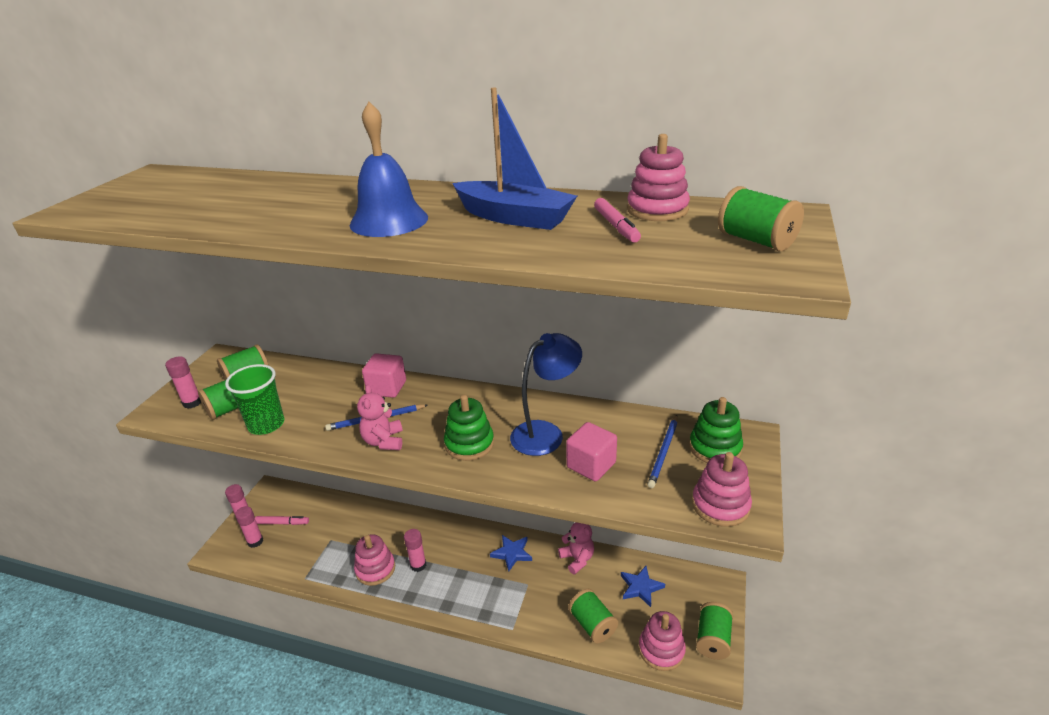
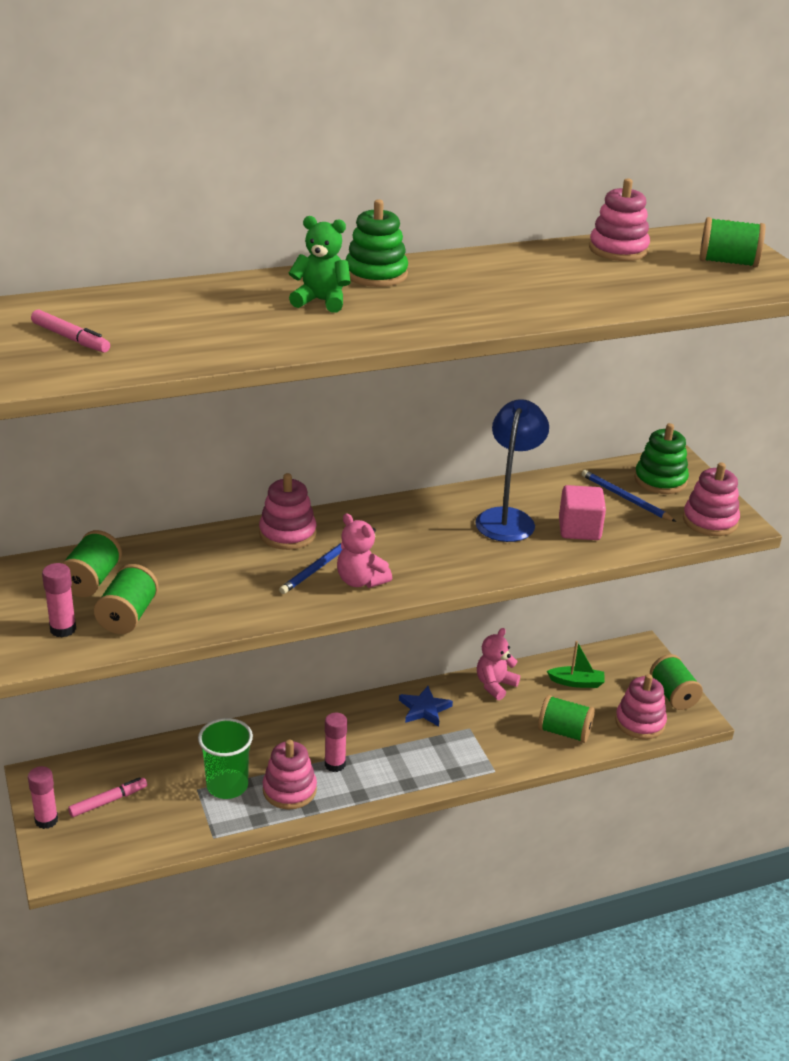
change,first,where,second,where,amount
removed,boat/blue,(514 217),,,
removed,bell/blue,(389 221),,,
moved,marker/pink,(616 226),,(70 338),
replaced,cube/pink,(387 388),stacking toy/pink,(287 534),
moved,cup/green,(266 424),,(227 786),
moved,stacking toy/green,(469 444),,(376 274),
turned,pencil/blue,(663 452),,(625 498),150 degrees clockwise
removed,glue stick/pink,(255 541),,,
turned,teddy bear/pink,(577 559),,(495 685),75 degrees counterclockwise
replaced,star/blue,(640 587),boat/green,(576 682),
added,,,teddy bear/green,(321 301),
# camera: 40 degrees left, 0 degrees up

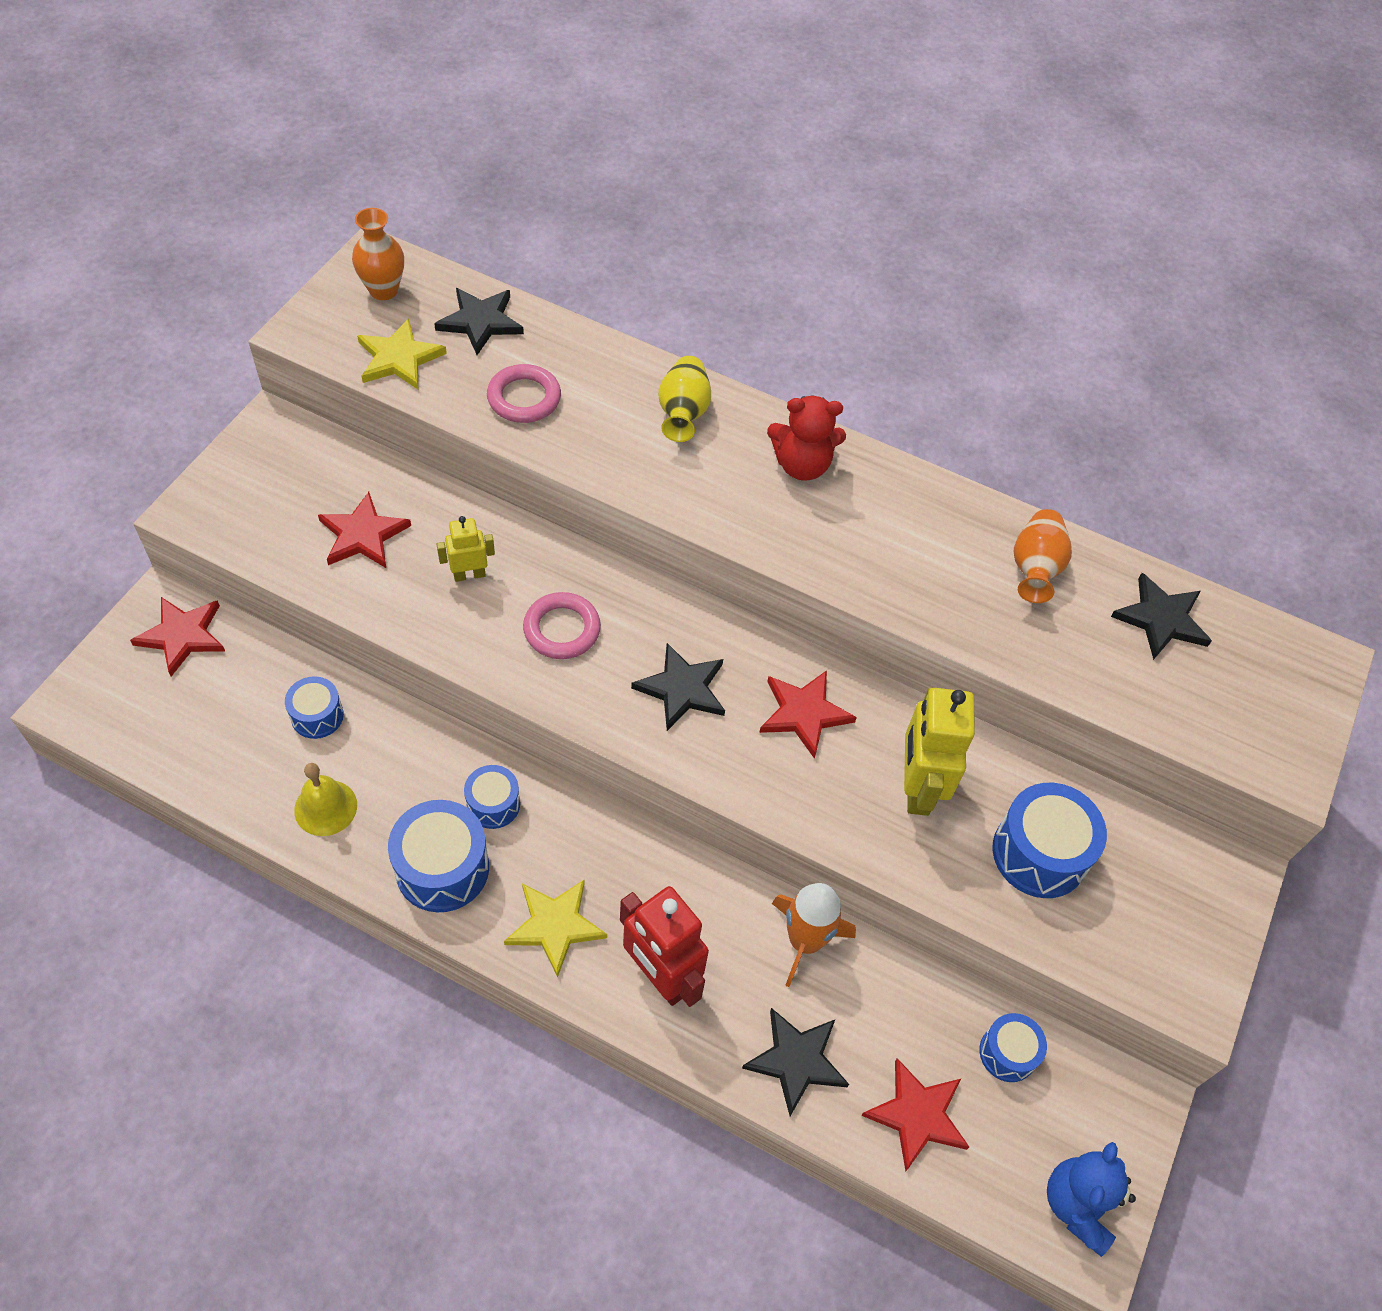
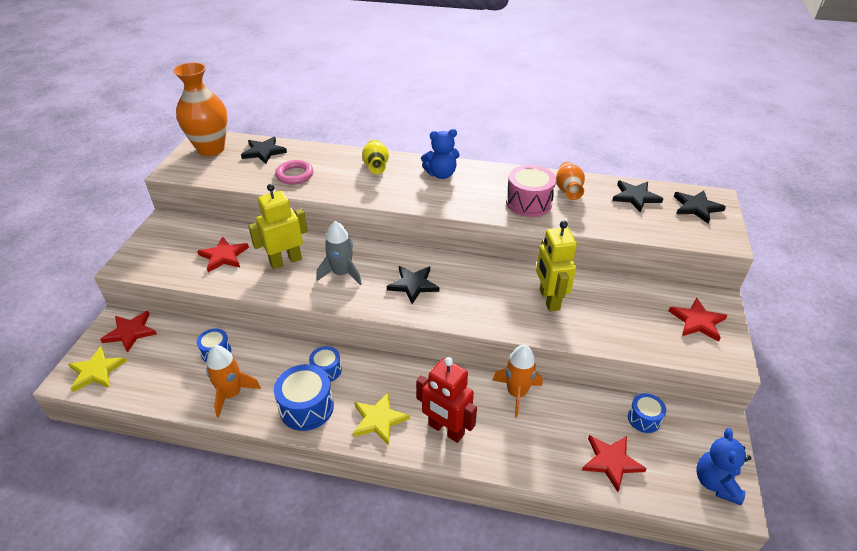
change,first,where,second,where,amount
resized,vase/orange,(383 290),,(211 149),x1.83
moved,star/yellow,(399 358),,(96 371),
recoloured,teddy bear/red,(802 465),teddy bear/blue,(441 174),
resized,robot/yellow,(469 574),,(285 261),x1.84
replaced,ring/pink,(562 629),rocket/grey,(342 273),
moved,star/red,(804 713),,(697 321),
replaced,bell/yellow,(325 807),rocket/orange,(231 394),
removed,drum/blue,(1039 853),,,
moved,star/black,(796 1060),,(696 207),
added,,,drum/pink,(528 203),
# camera: 10 degrees left, 15 degrees down

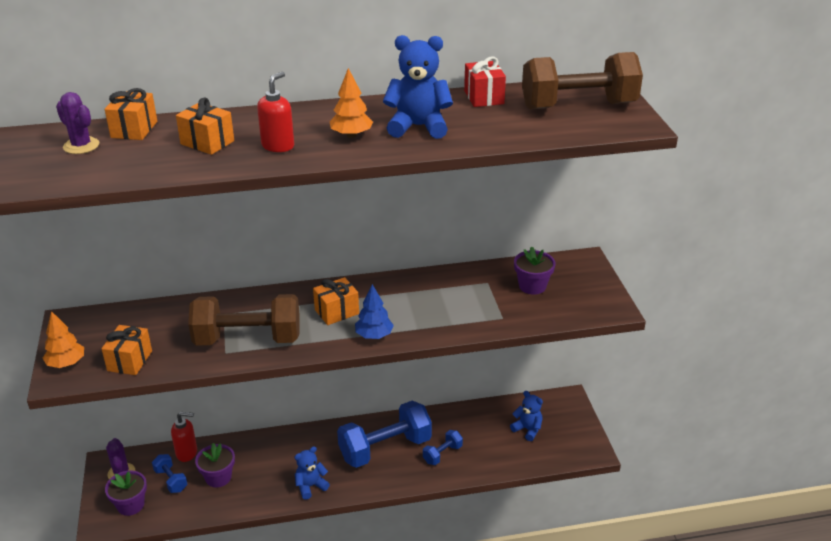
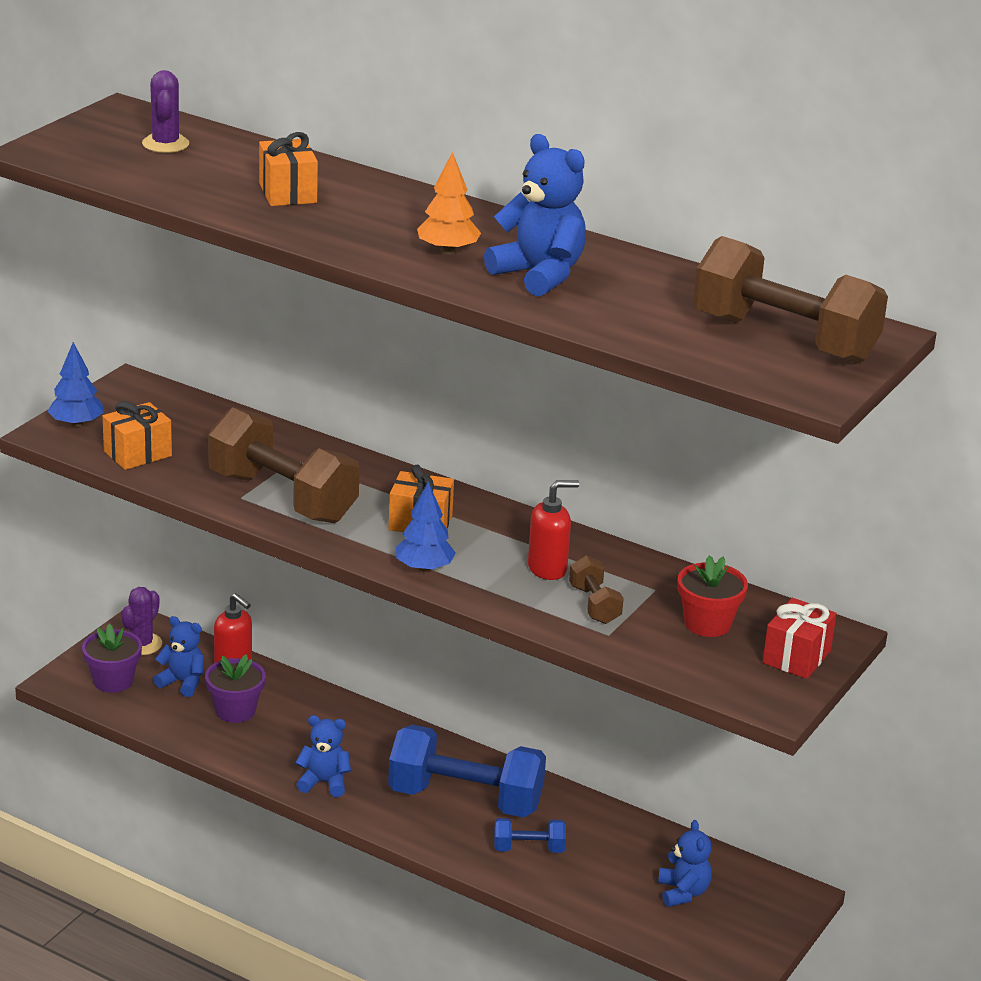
change,first,where,second,where,amount
moved,gift/red,(484 97),,(796 657),
moved,soap dispenser/red,(278 146),,(548 569),
removed,gift/orange,(134 129),,,
recoloured,flower pot/purple,(532 286),flower pot/red,(707 623),
recoloured,tree/orange,(66 363),tree/blue,(76 424),
replaced,dumbbell/blue,(171 480),teddy bear/blue,(182 682),
added,,,dumbbell/brown,(594 605),
# camera: 40 degrees right, 5 degrees down

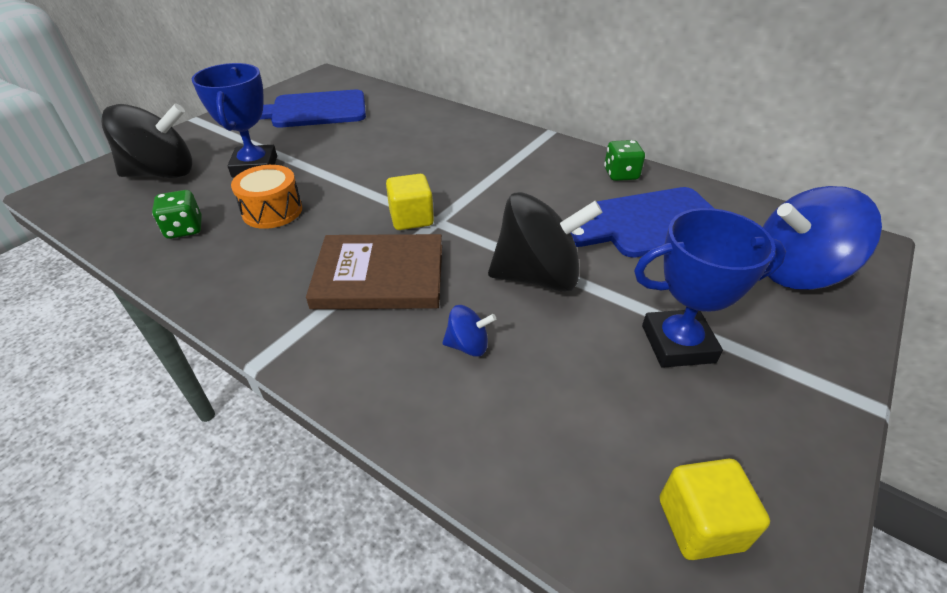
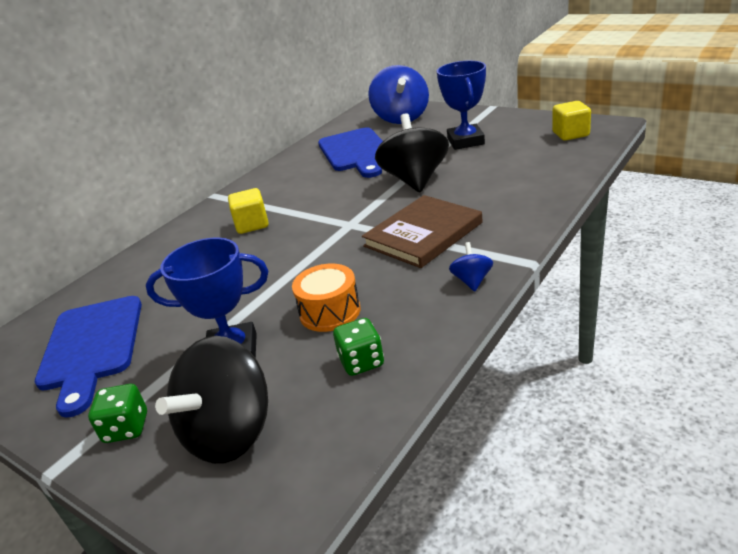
change,first,where,second,where,amount
turned,spinning top/black,(163 173),,(230 433),135 degrees counterclockwise
moved,dice/green,(620 174),,(126 428),
moved,cube/yellow,(411 218),,(252 225),
turned,book/brown,(380 275),,(423 234),45 degrees clockwise
moved,spinning top/blue,(468 345),,(472 281),
# camera: 85 degrees left, 10 degrees down

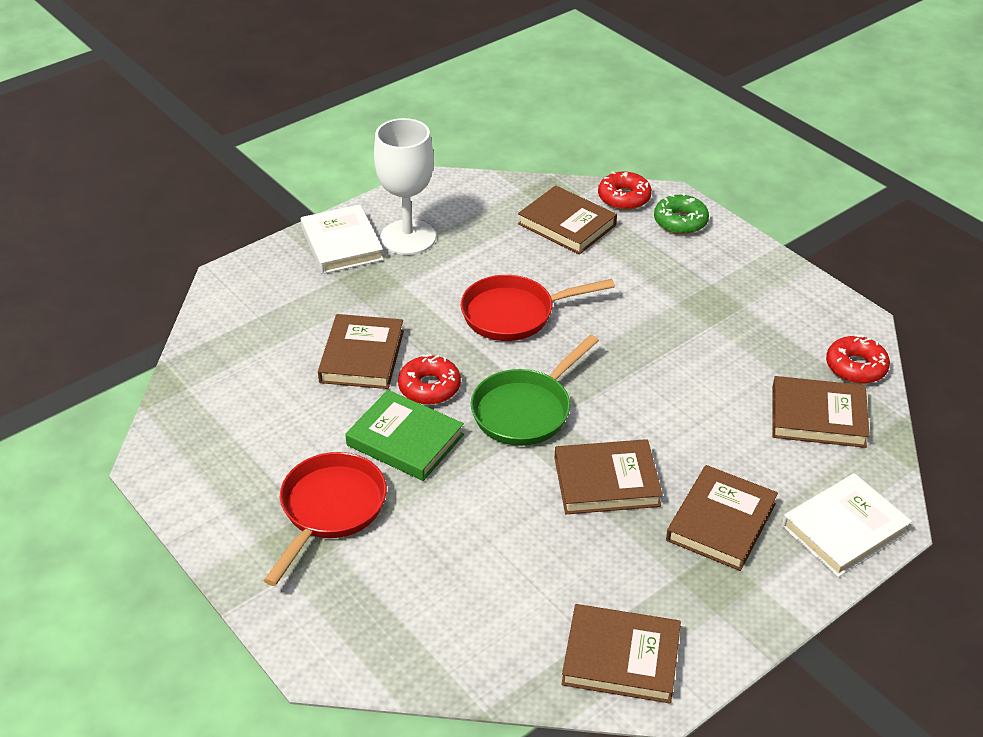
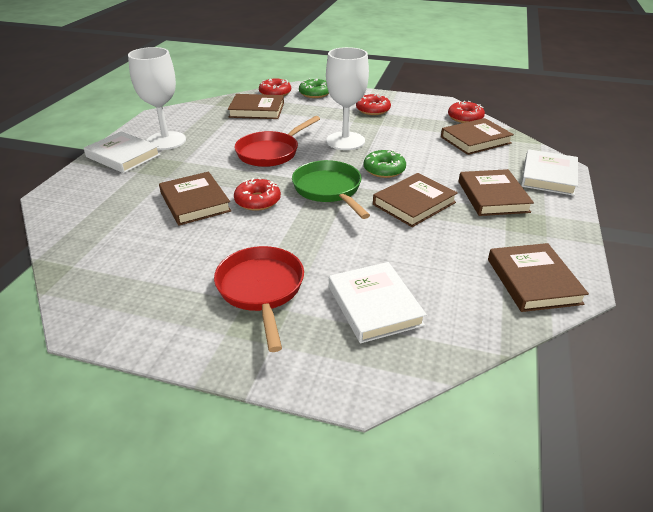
change,first,where,second,where,amount
turned,pan/green,(525 410),,(329 190),150 degrees clockwise
removed,book/green,(405 440),,,
turned,book/brown,(621 657),,(533 281),75 degrees counterclockwise
added,,,goblet/white,(345 141),
added,,,donut/red,(373 110),
added,,,donut/green,(384 170),
added,,,book/white,(374 305),
# camera: 35 degrees left, 5 degrees down

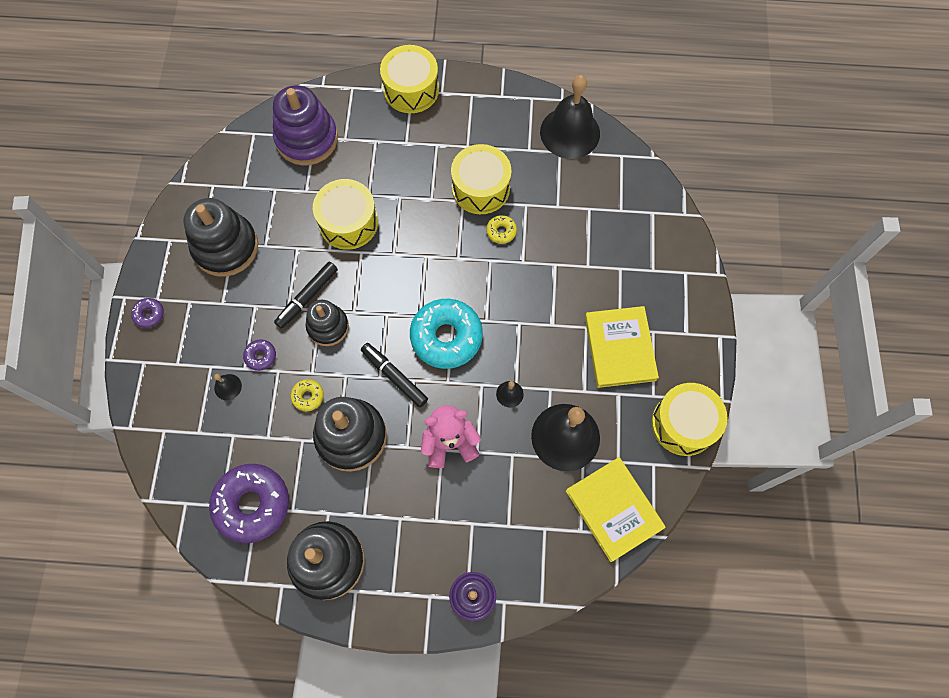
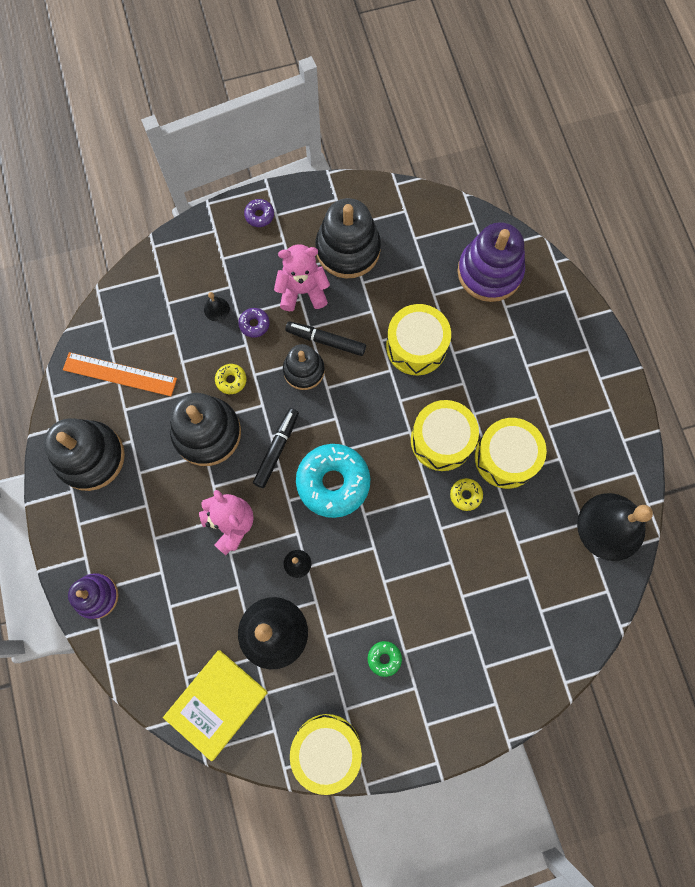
change,first,where,second,where,amount
moved,drum/yellow,(411 89),,(441 440),
replaced,book/yellow,(620 348),donut/green,(384 658),
replaced,donut/purple,(252 504),ruler/orange,(119 374),
added,,,teddy bear/pink,(302 291),
# camera: 70 degrees right, 5 degrees up

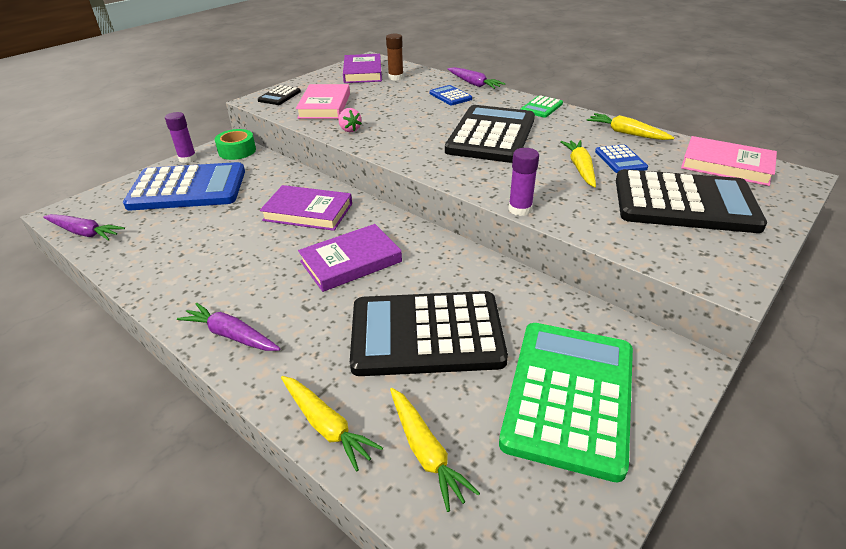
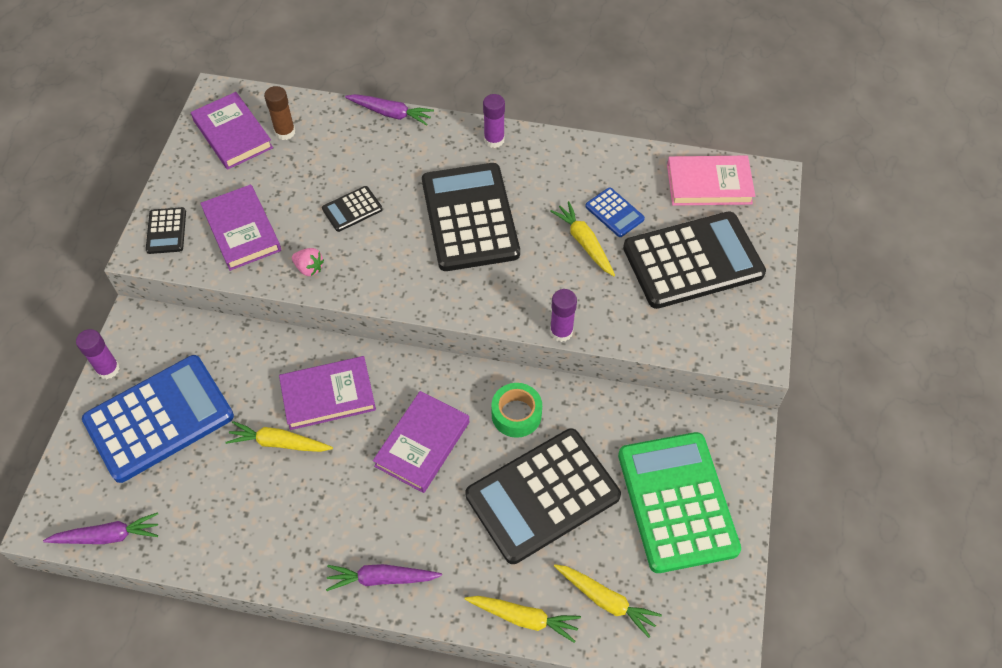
change,first,where,second,where,amount
recoloured,book/pink,(324 106),book/purple,(242 230),
removed,calculator/blue,(450 96),,,
replaced,calculator/green,(541 107),glue stick/purple,(494 140),
moved,carrot/yellow,(626 133),,(279 443),
moved,tape/green,(237 151),,(516 414),
added,,,calculator/black,(352 209),
# camera: 30 degrees left, 20 degrees up

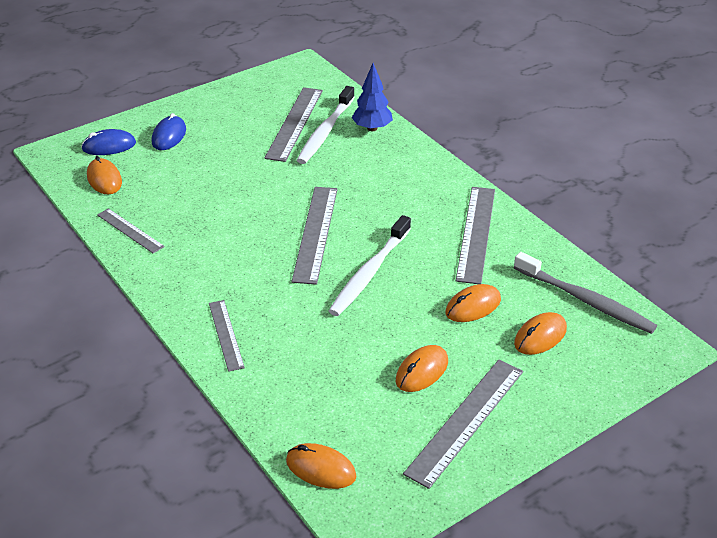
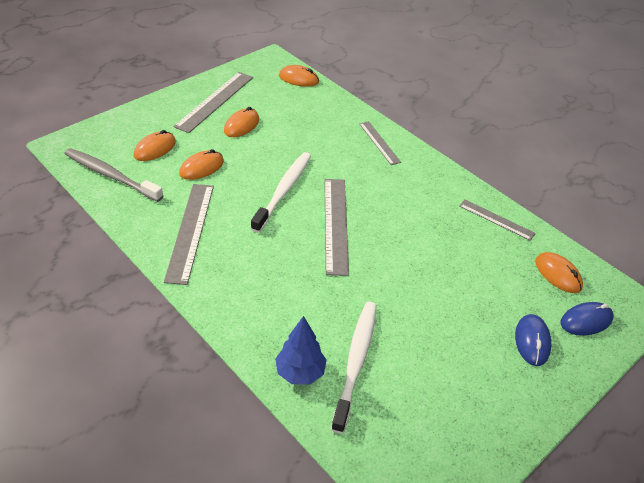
change,first,where,second,where,amount
removed,ruler/grey,(294 123),,,
# camera: 170 degrees right, 5 degrees up

